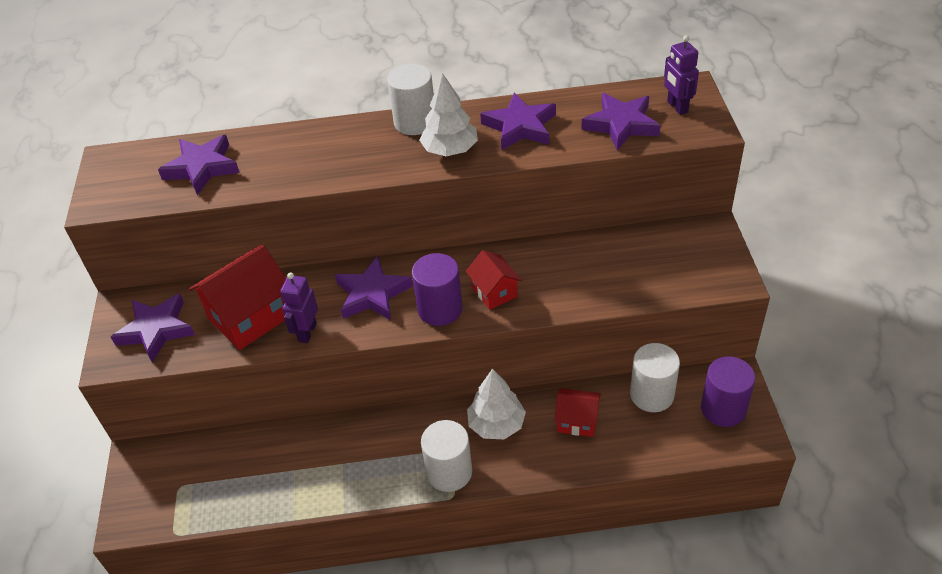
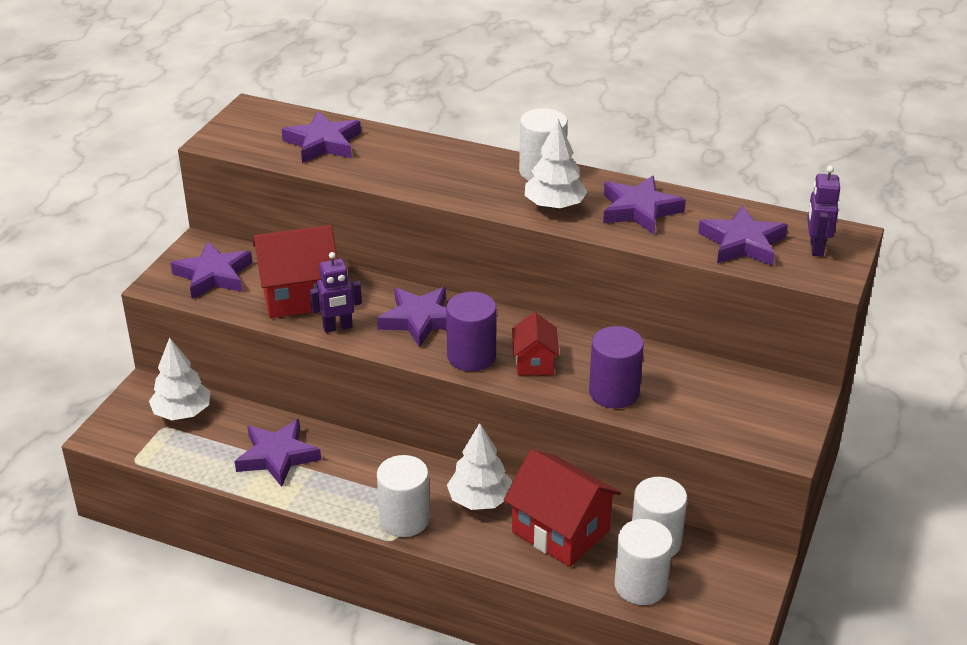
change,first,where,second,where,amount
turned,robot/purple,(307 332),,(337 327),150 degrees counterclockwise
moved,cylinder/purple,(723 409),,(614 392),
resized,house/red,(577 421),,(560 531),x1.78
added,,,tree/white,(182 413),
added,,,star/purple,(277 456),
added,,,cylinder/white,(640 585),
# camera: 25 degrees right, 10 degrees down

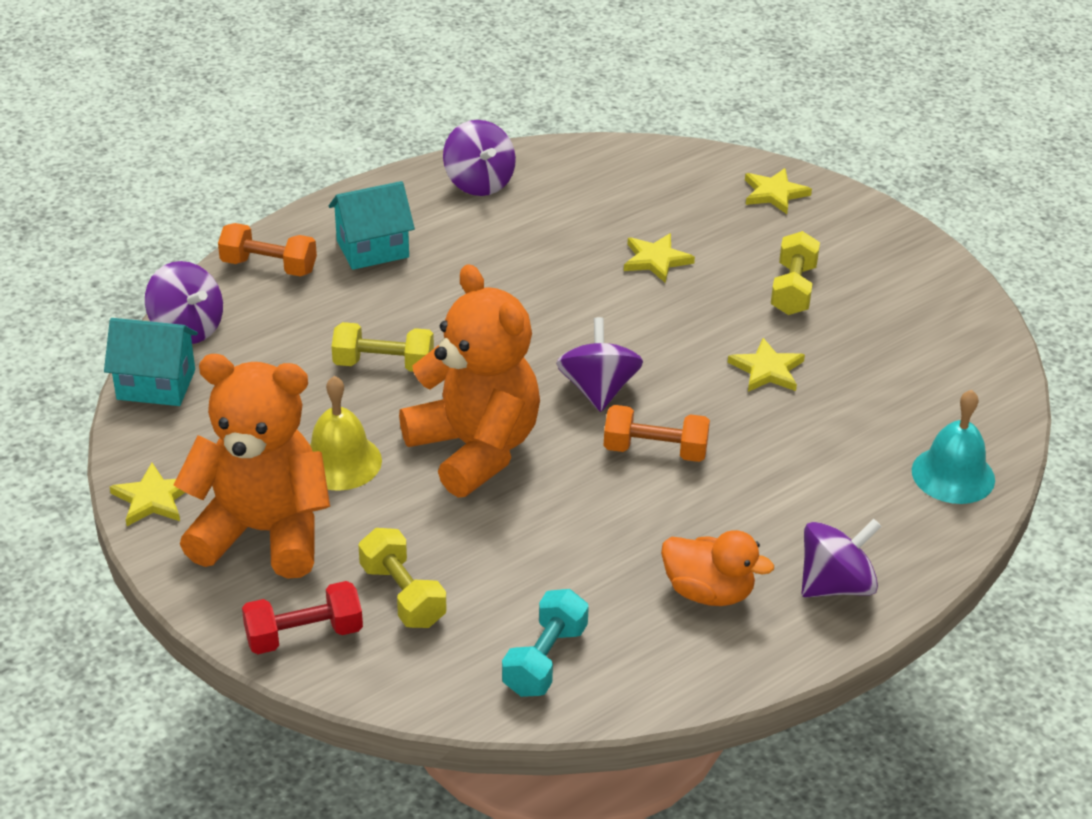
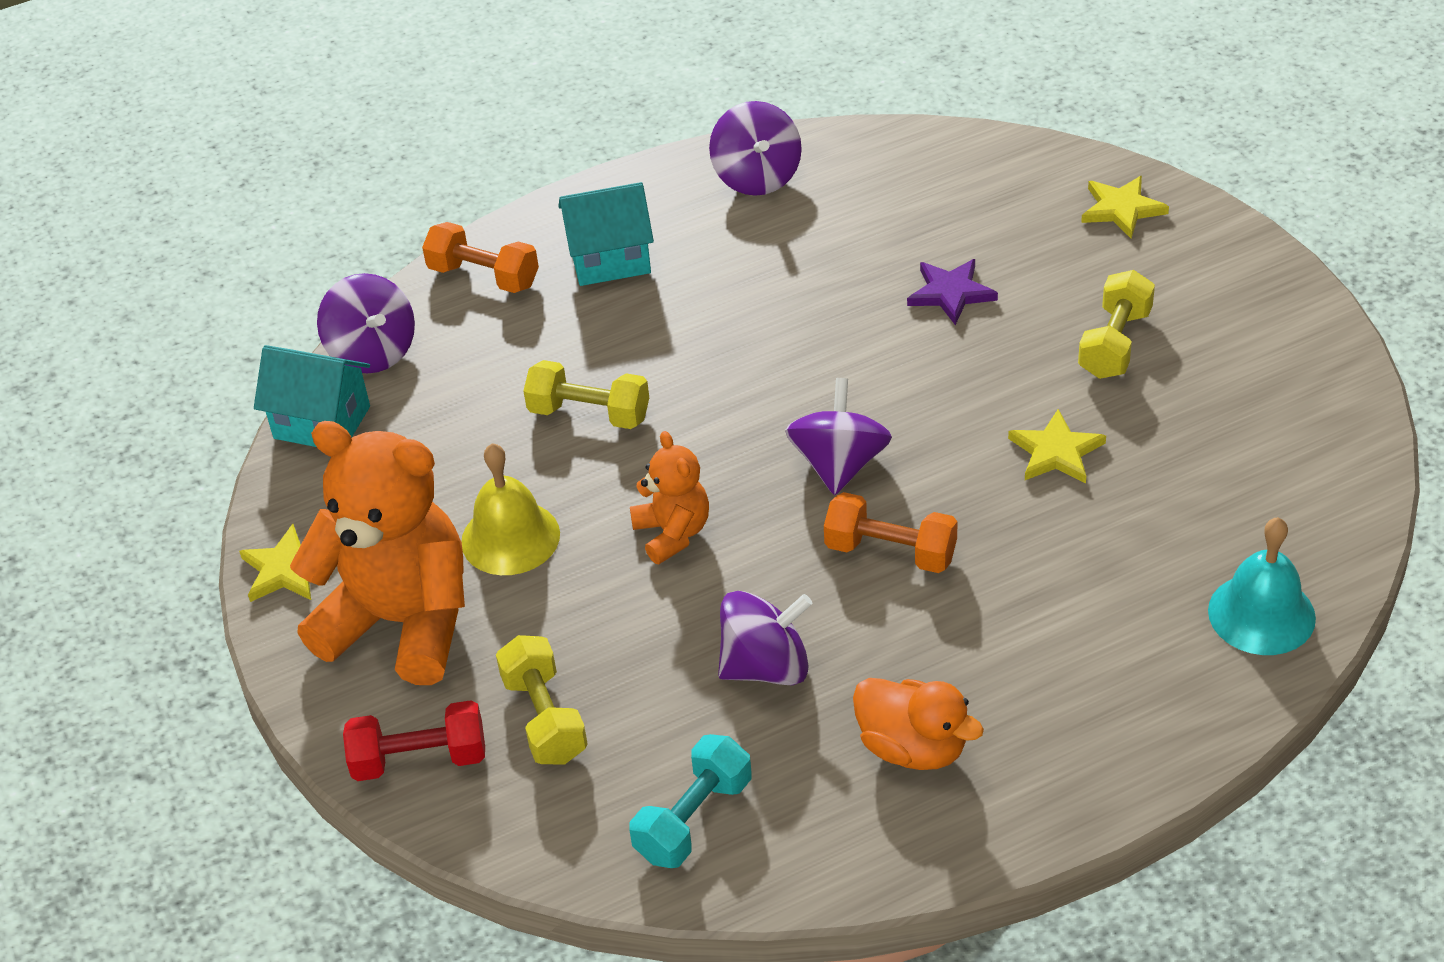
change,first,where,second,where,amount
recoloured,star/yellow,(656 260),star/purple,(950 293),
resized,teddy bear/orange,(475 449),,(672 533),x0.49
moved,spinning top/purple,(835 585),,(766 667),
# camera: 15 degrees right, 5 degrees up

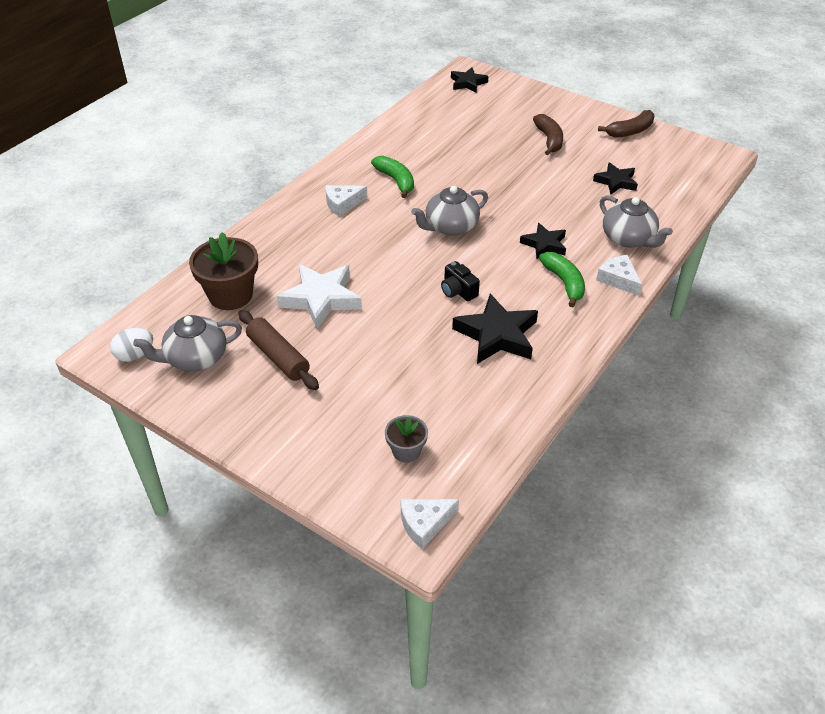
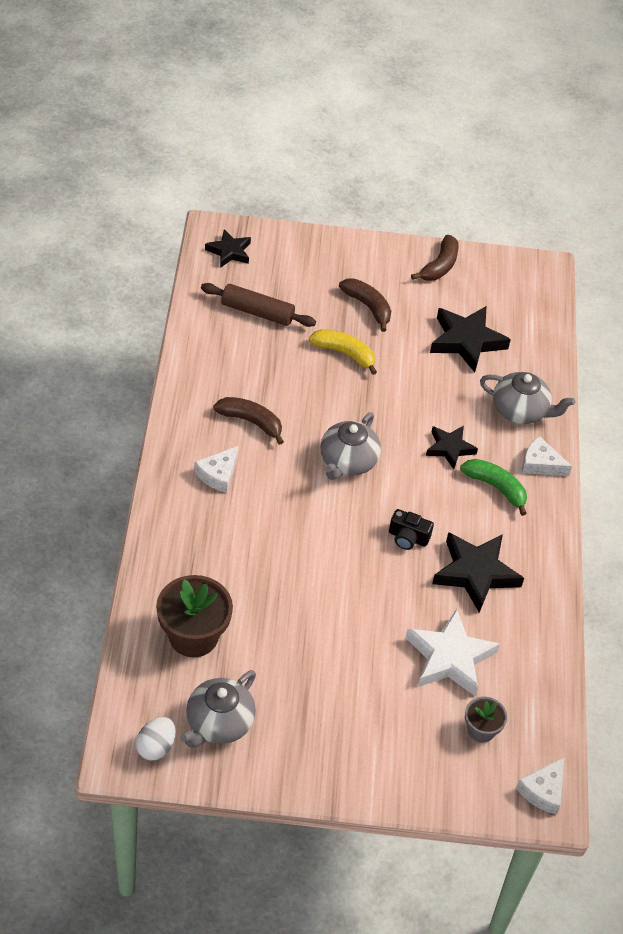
change,first,where,second,where,amount
recoloured,banana/green,(396 181),banana/brown,(251 422),
resized,star/black,(616 182),,(466 341),x1.64
moved,star/white,(321 299),,(449 658),
moved,rolling pin/brown,(278 357),,(257 312),
added,,,banana/yellow,(345 353),
# camera: 35 degrees left, 5 degrees up

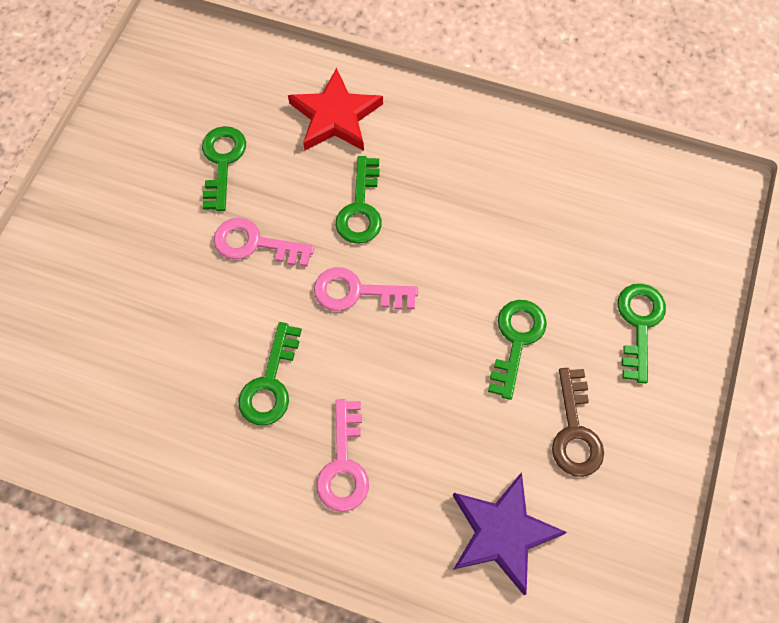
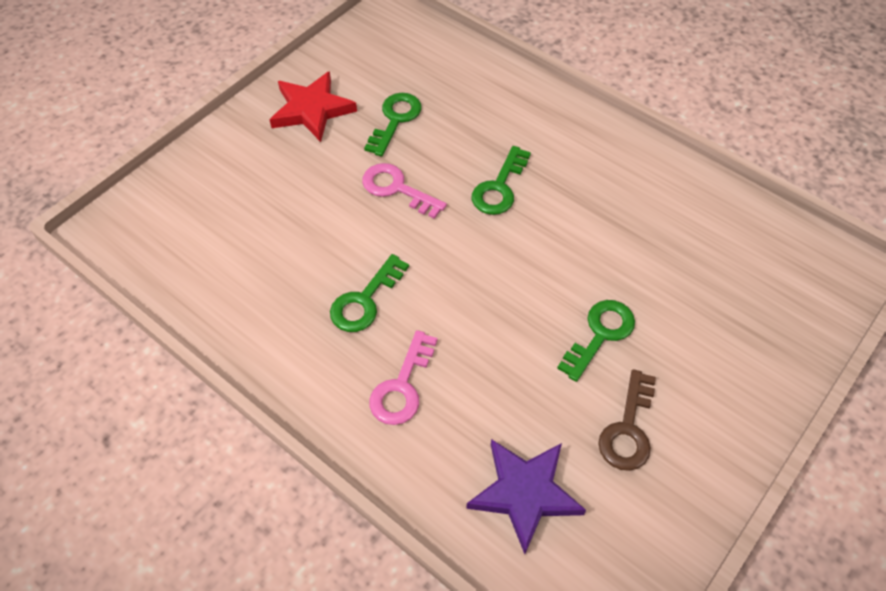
change,first,where,second,where,amount
moved,star/red,(335 116),,(312 109),
removed,key/pink,(356 292),,,
removed,key/green,(639 324),,,
# camera: 20 degrees right, 10 degrees down

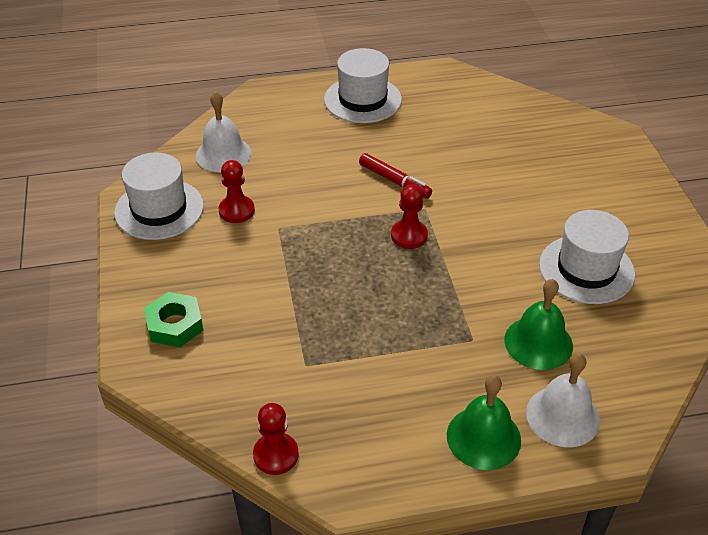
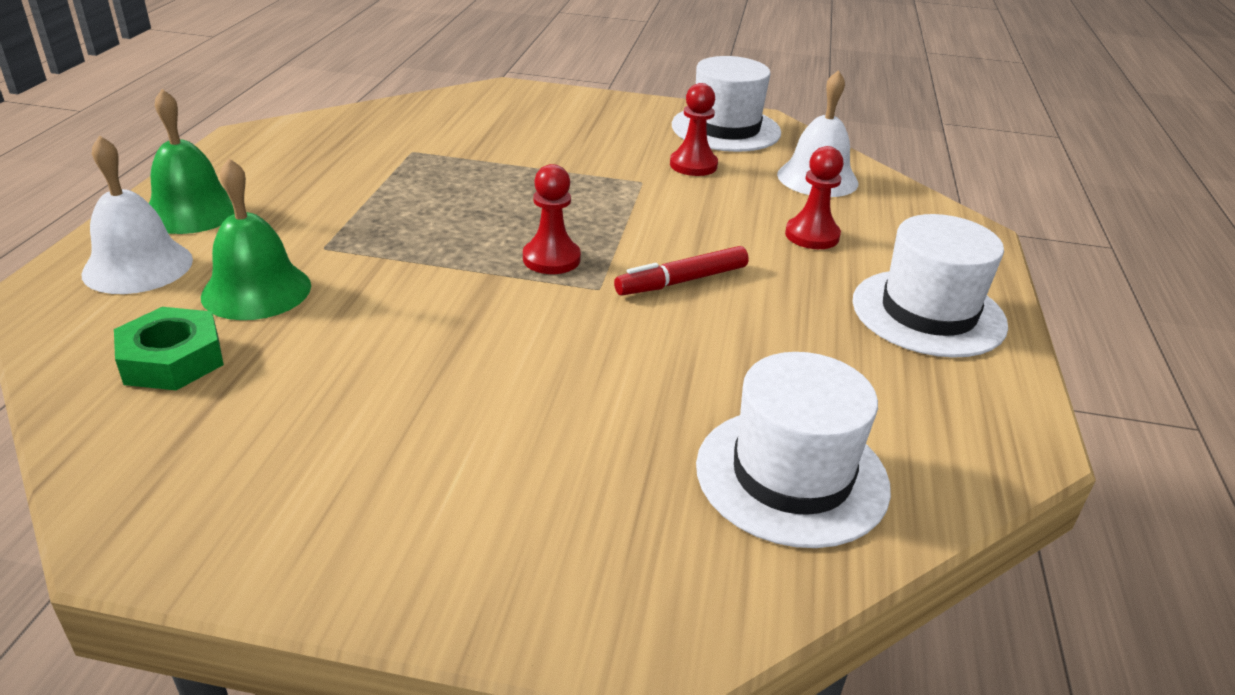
change,first,where,second,where,amount
moved,hat/white,(586 269),,(791 475),
moved,nut/green,(175 325),,(172 359),
moved,pawn/red,(276 455),,(812 235),
# camera: 110 degrees right, 10 degrees down

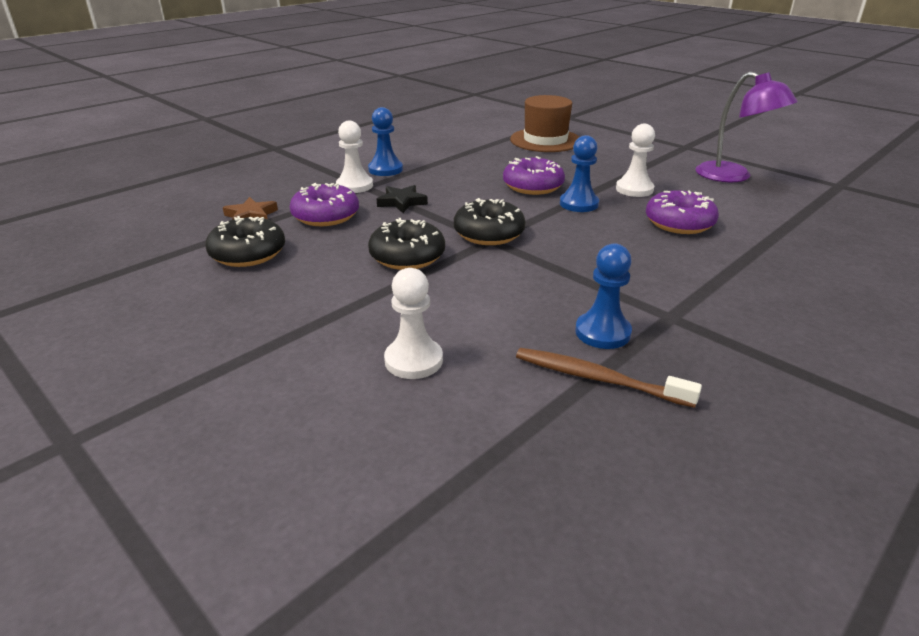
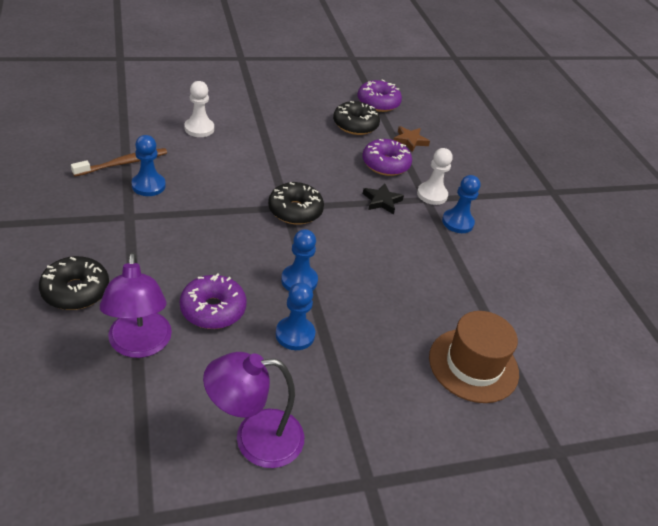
change,first,where,second,where,amount
recoloured,pawn/white,(634 189),pawn/blue,(295 334),
moved,donut/purple,(533 186),,(378 103),
moved,donut/black,(407 256),,(76 291),
added,,,lamp/purple,(139 345),
# camera: 115 degrees right, 10 degrees up

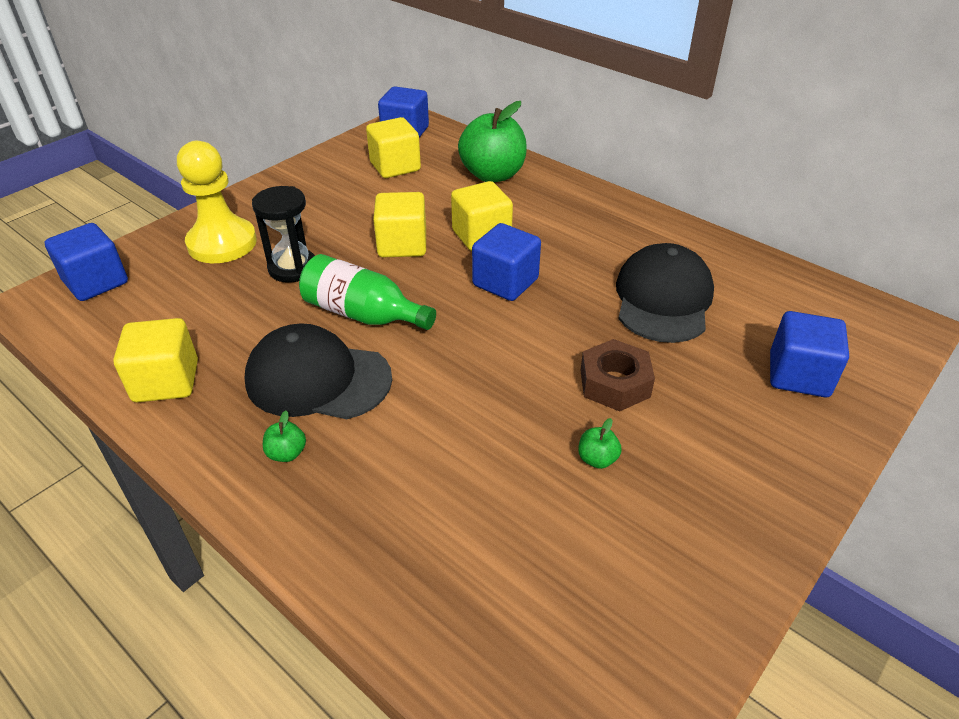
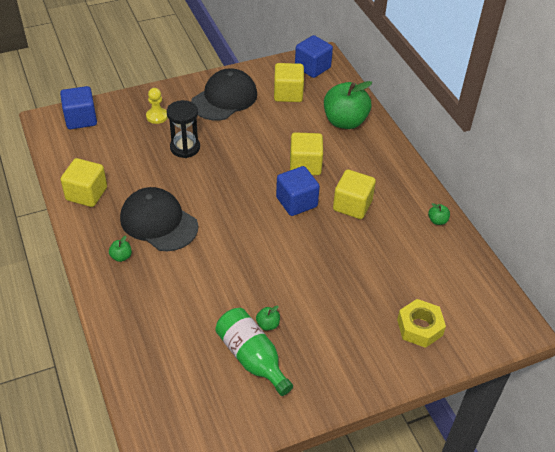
change,first,where,second,where,amount
resized,pawn/yellow,(222 243),,(157 116),x0.52
moved,cube/yellow,(402 245),,(352 205),
moved,cap/black,(663 299),,(224 98),
moved,bottle/green,(363 314),,(252 358),
replaced,cube/blue,(798 375),nut/yellow,(419 327),
removed,nut/brown,(614 383),,,
added,,,apple/green,(437 221),
# camera: 25 degrees right, 5 degrees up

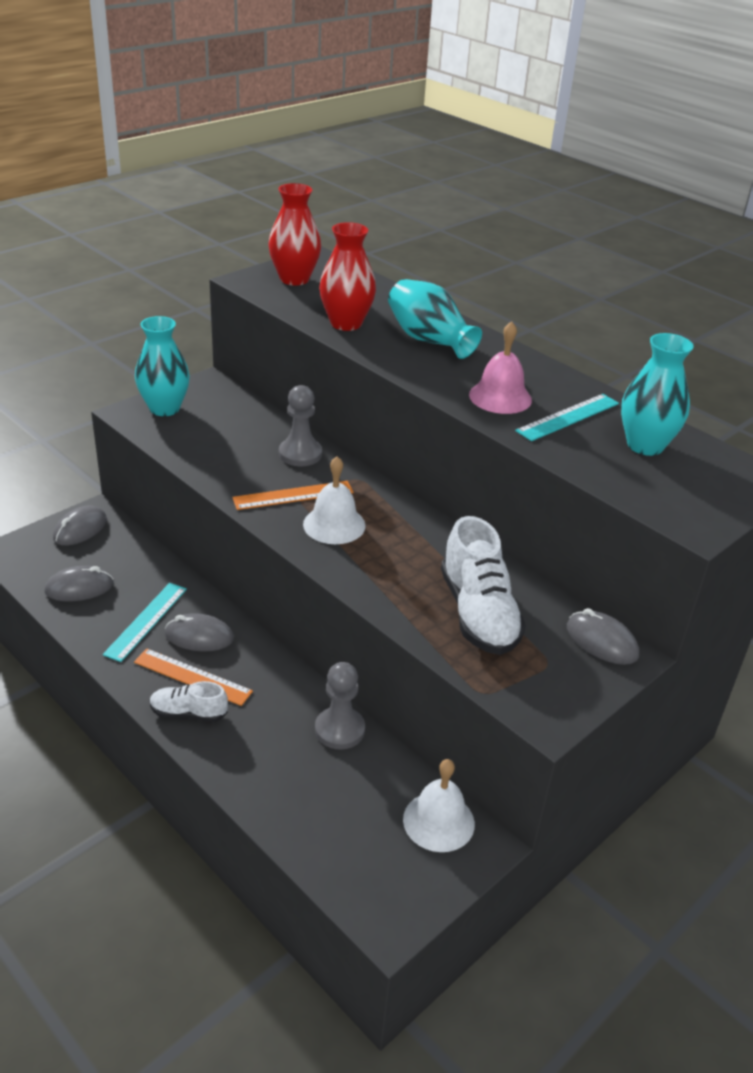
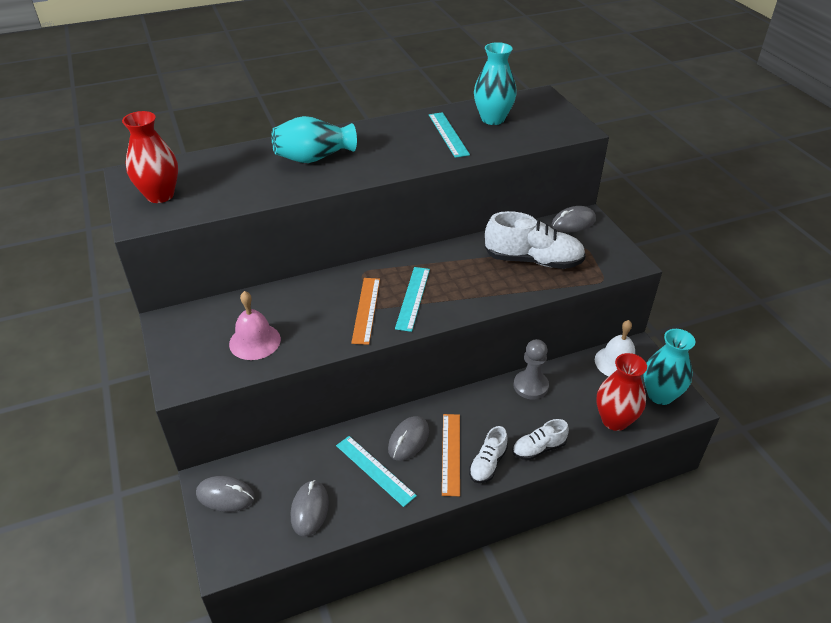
change,first,where,second,where,amount
moved,vase/red,(346 323),,(614 420),
moved,vase/turquoise,(164 408),,(660 395),
moved,bell/pink,(500 397),,(255 341),
removed,pawn/grey,(300 454),,,
replaced,bell/white,(334 524),ruler/turquoise,(413 298),
turned,mouse/grey,(80 529),,(225 496),45 degrees counterclockwise
turned,ruler/orange,(192 677),,(451 453),45 degrees counterclockwise
added,,,shoe/white,(538 448),
# camera: 65 degrees left, 5 degrees up

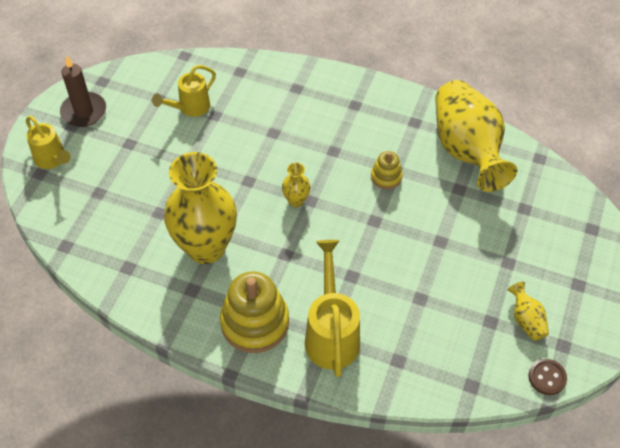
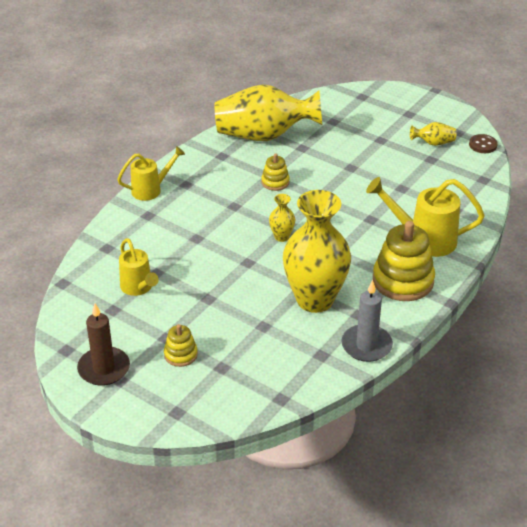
change,first,where,second,where,amount
moved,watering can/yellow,(52 160),,(151 190),
added,,,candle/grey,(366 345),
added,,,stacking toy/yellow,(180 354),
# camera: 75 degrees left, 15 degrees down

